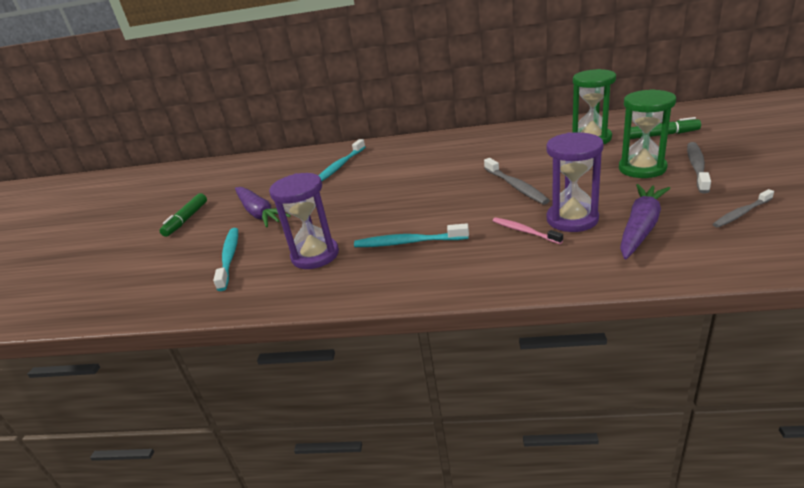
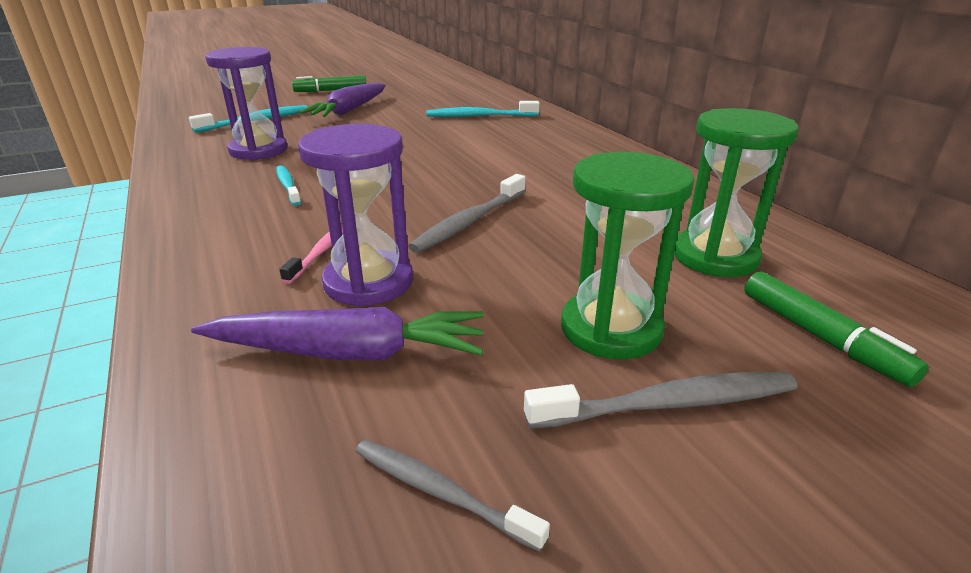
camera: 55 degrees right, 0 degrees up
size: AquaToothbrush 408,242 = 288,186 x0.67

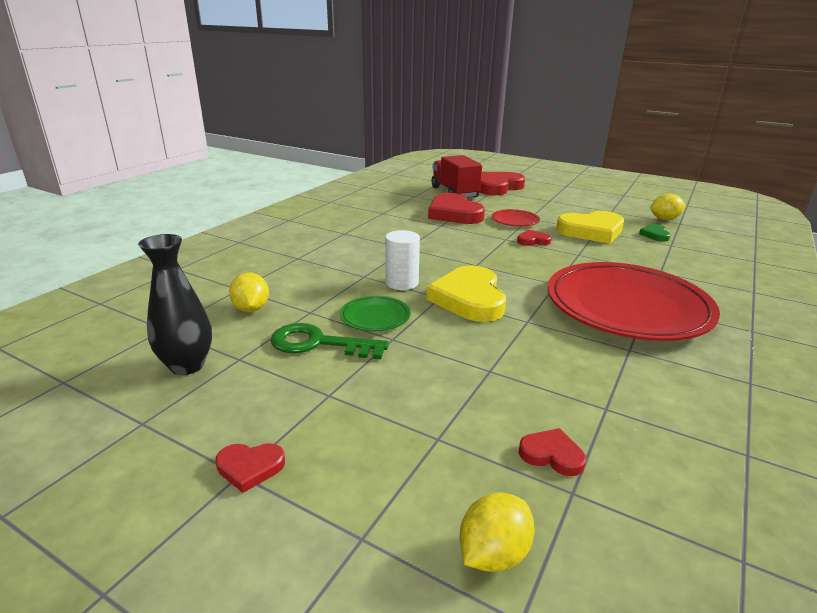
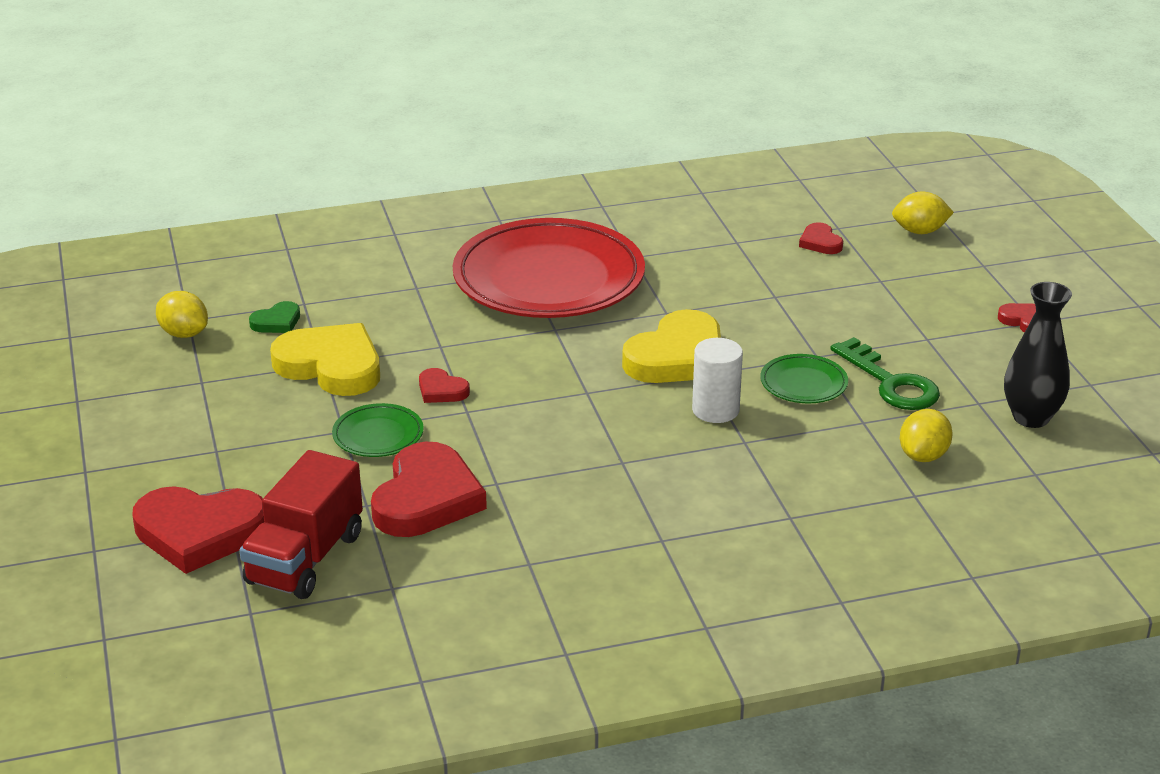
camera: 135 degrees left, 5 degrees up
colour: ScarletFlatDish 515,221 to EmeraldFlatDish 378,435

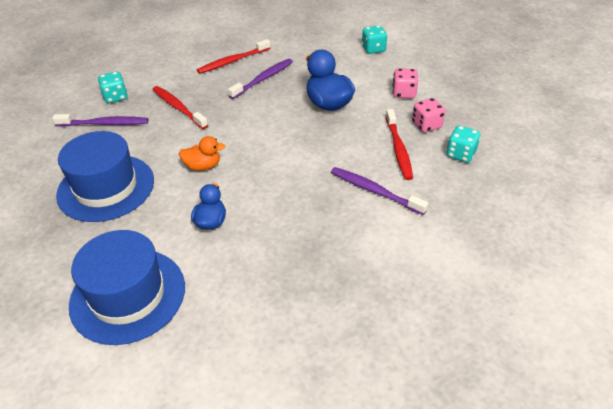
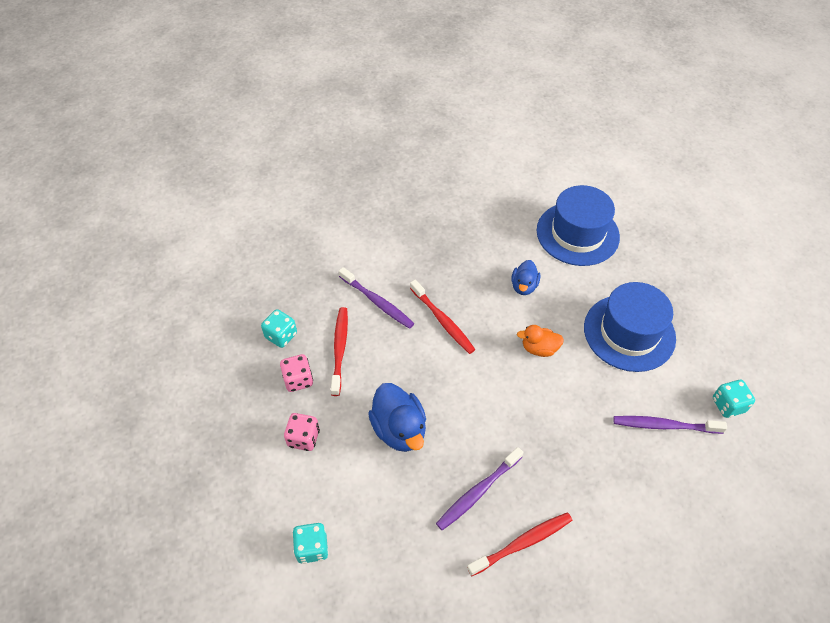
camera: 175 degrees left, 10 degrees up
relocated: ScarletToothbrush 178,107 to 443,321; AquaDice 115,97 to 728,405

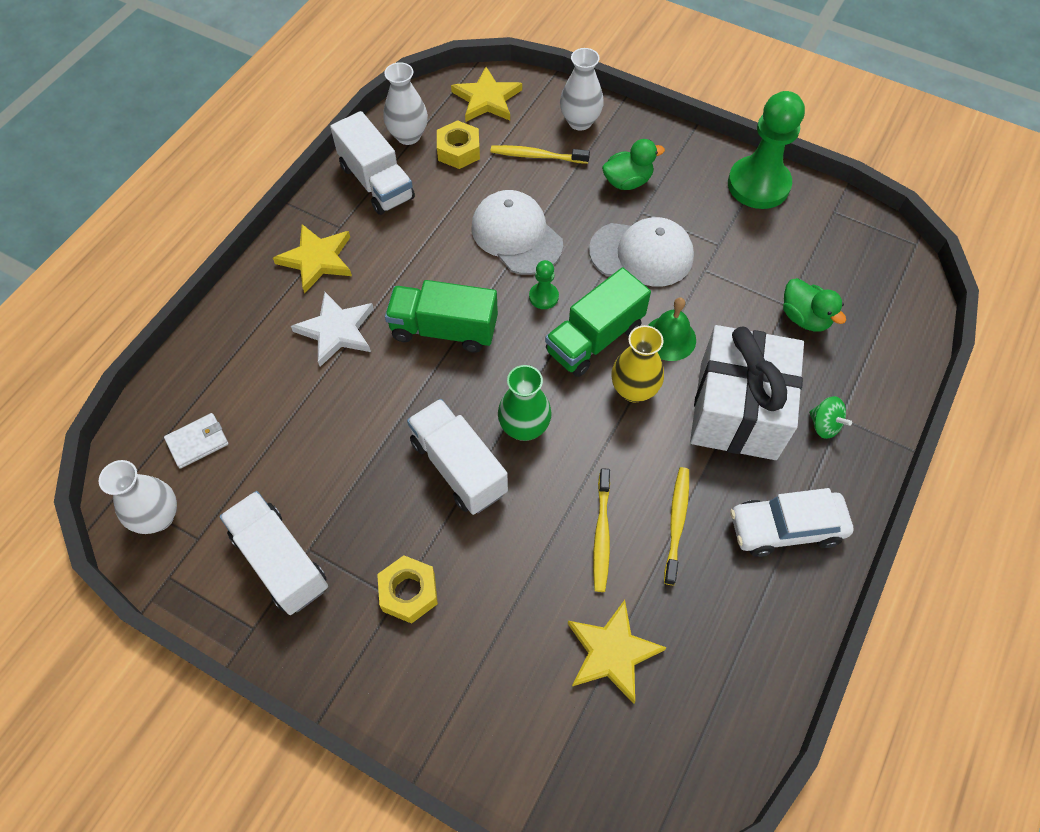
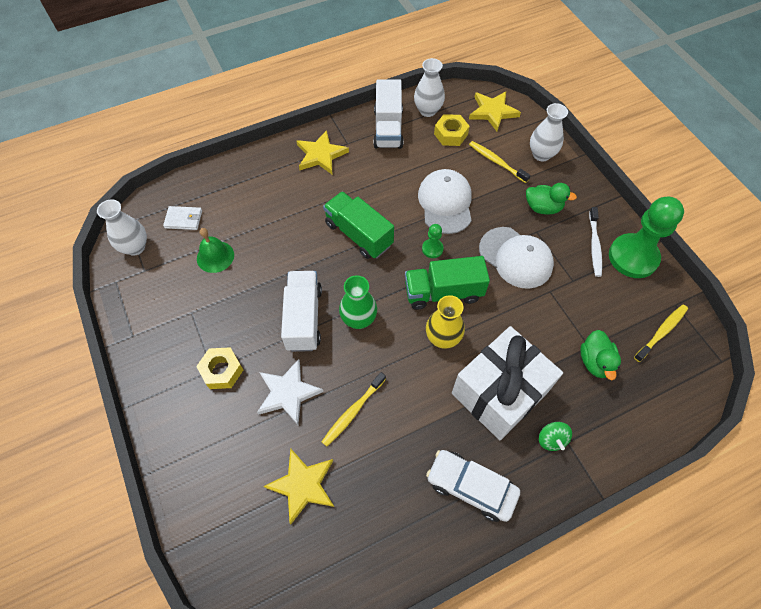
camera: 35 degrees right, 0 degrees up
missing: PureWhiteTruck 280,561
appeared: PureWhiteToothbrush 594,245
relocated: EmeraldBell 669,338 to 215,256; PureWhiteFivePointedStar 336,330 to 288,393; BrightYellowToothbrush 676,523 to 661,332

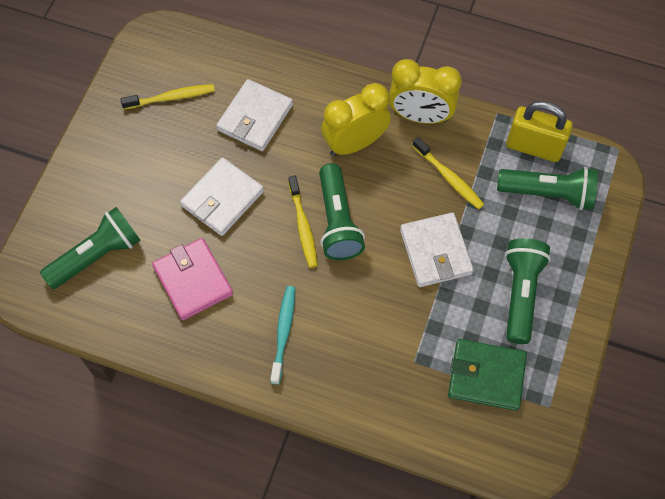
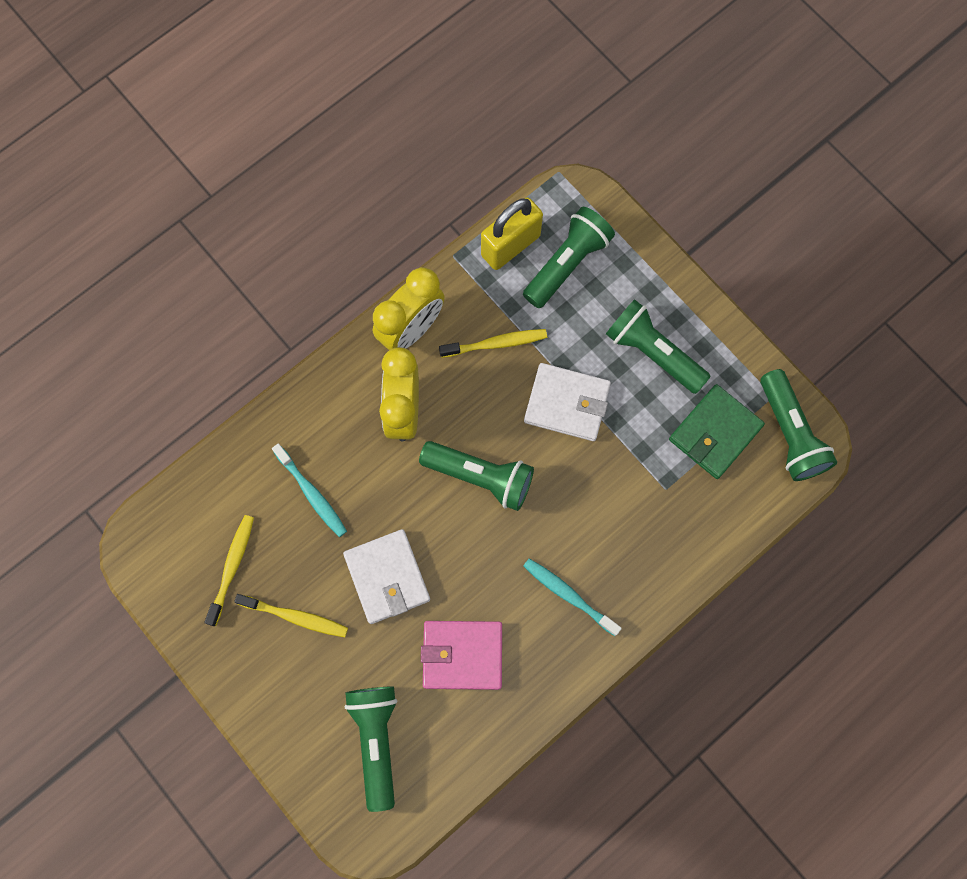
camera: 60 degrees left, 10 degrees up
appeared: EmeraldFlashlight 790,433
relocated: BrightYellowToothbrush 303,226 to 295,616
exchanged: PureWhiteCardWallet 255,118 to AquaToothbrush 311,493

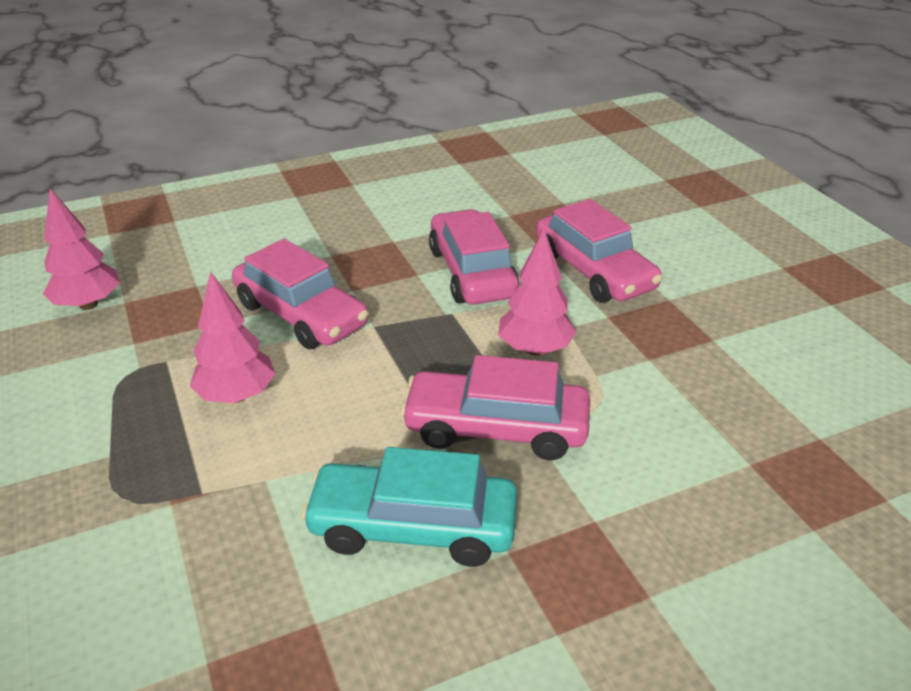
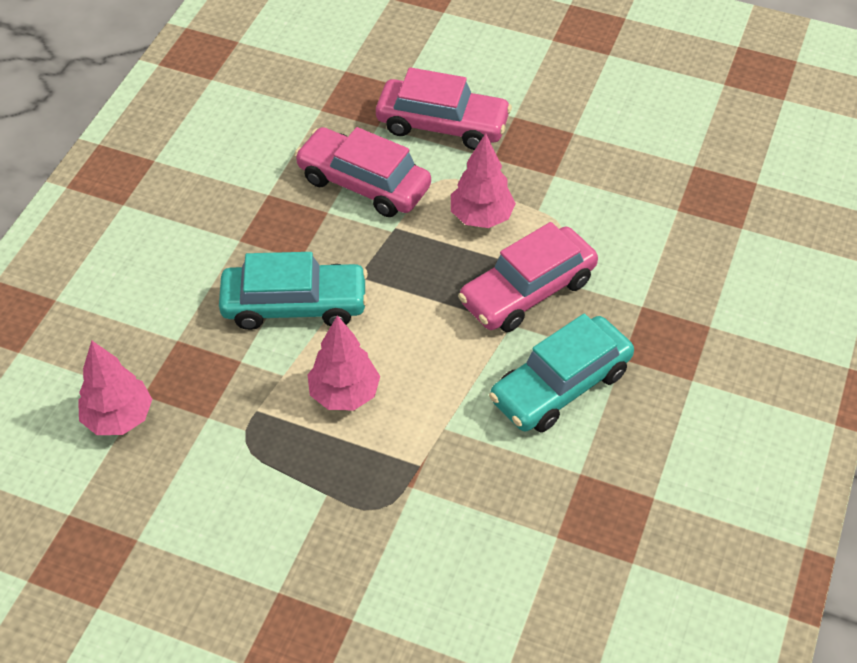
camera: 45 degrees left, 15 degrees up
colour: RosyToyCar 301,315 to AquaToyCar 295,305

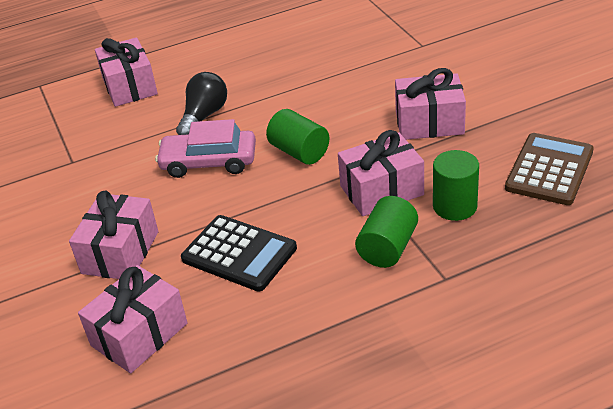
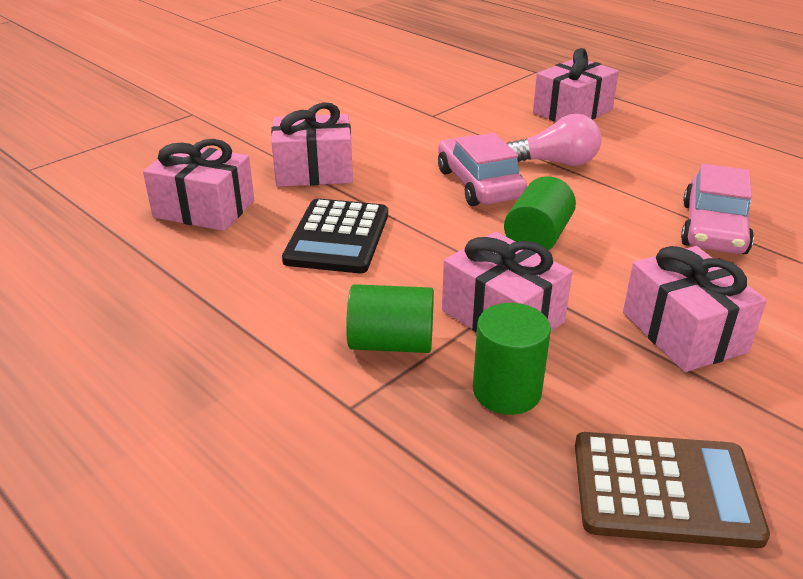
camera: 65 degrees right, 5 degrees down
appeared: RosyToyCar 714,228
colour: BlackLightbulb 204,116 to RosyLightbulb 556,162

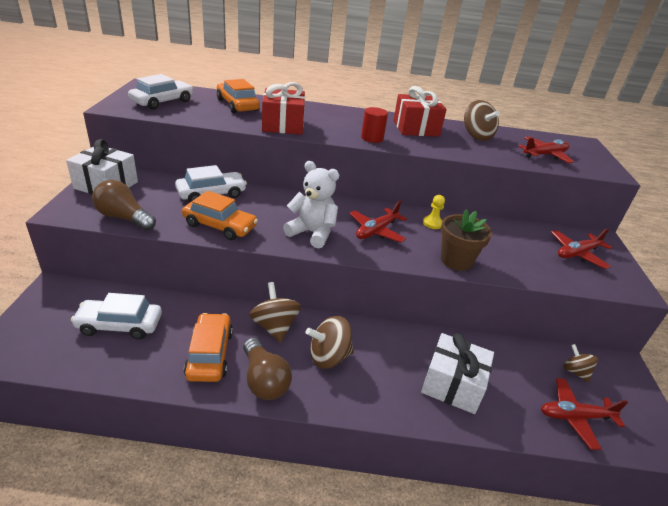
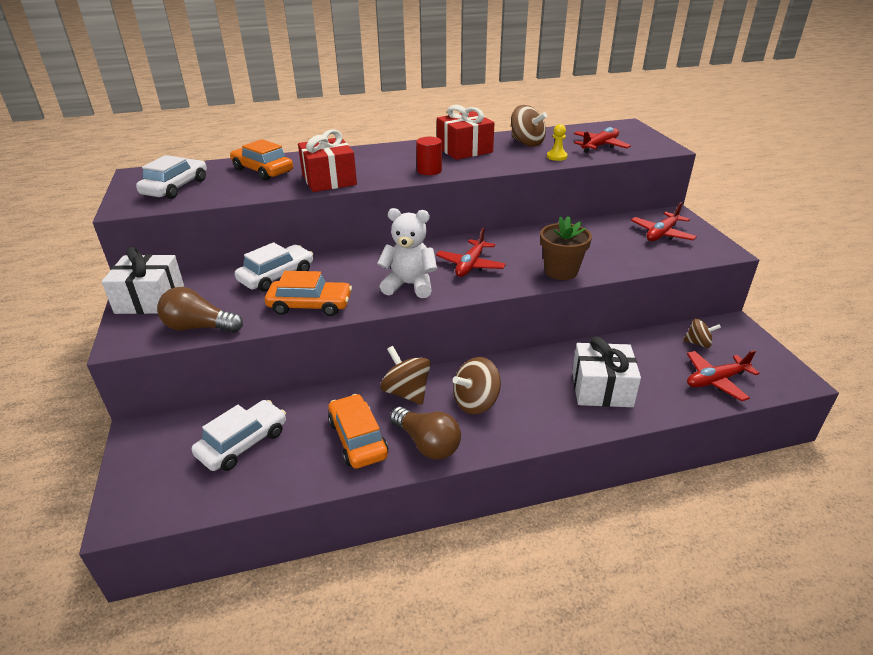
camera: 15 degrees left, 0 degrees up
relocated: BrightYellowGamePawn 432,223 to 556,157
spun: PureWhiteToyCar 120,325 = 243,443 150 degrees clockwise; BrownSpinningTop 575,372 = 698,343 150 degrees clockwise

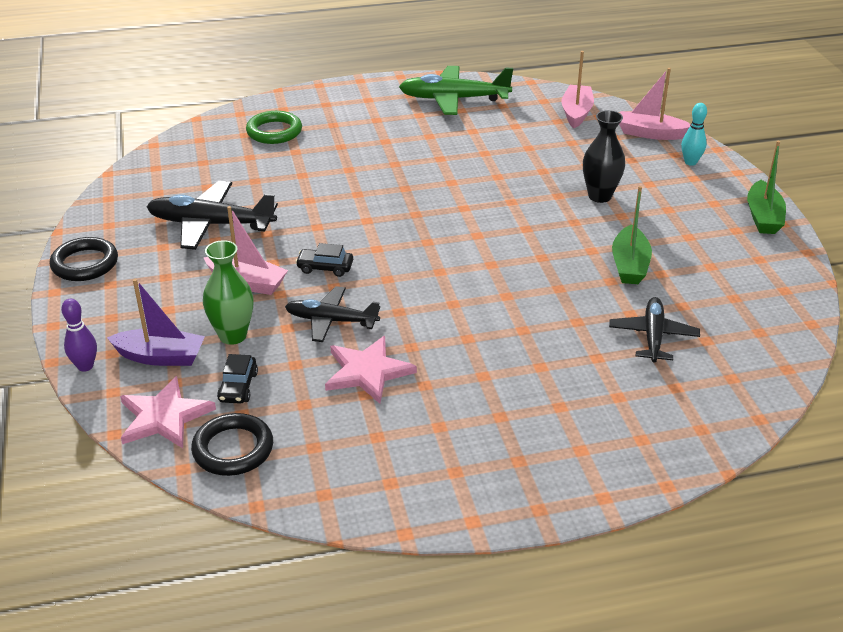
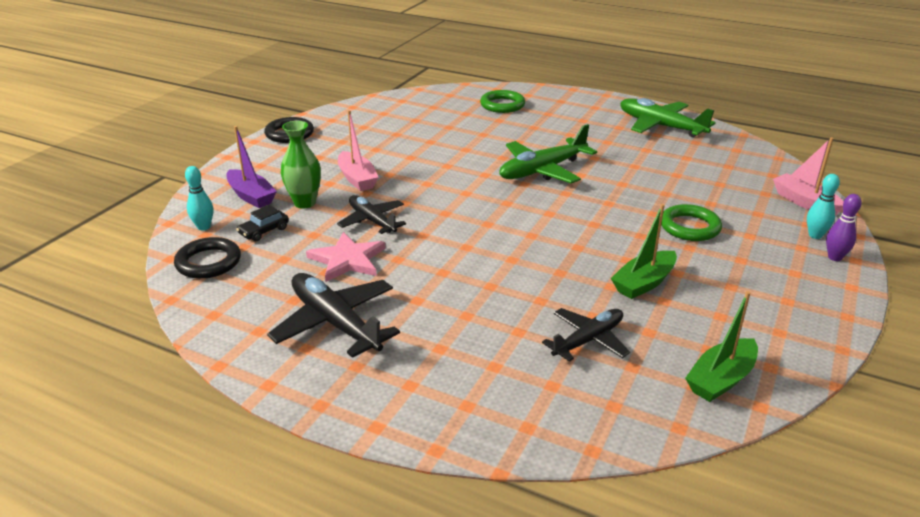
camera: 40 degrees right, 5 degrees down
missing: BlackToyCar 325,268; RosyToyBoat 576,113
appeared: EmeraldToyPlane 543,170
relocated: BlackToyPlane 211,224 to 335,323; EmeraldToyBoat 763,217 to 721,379; VioletSkittle 85,366 to 835,257
exchanged: RosyFivePointedStar 164,416 to AquaSkittle 204,227; BlackVase 600,196 to EmeraldHoop 689,227

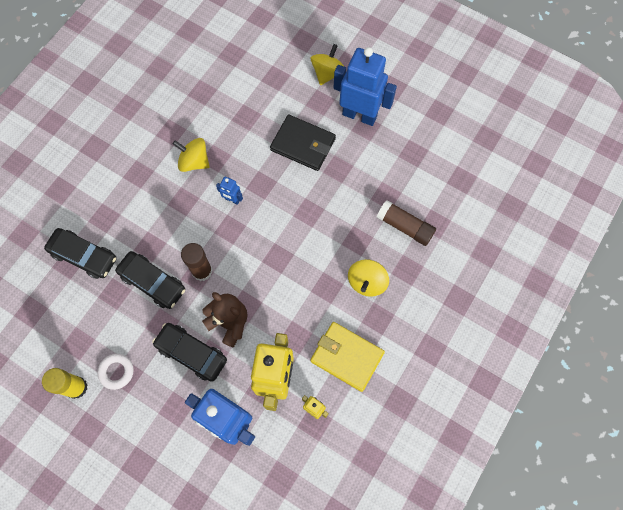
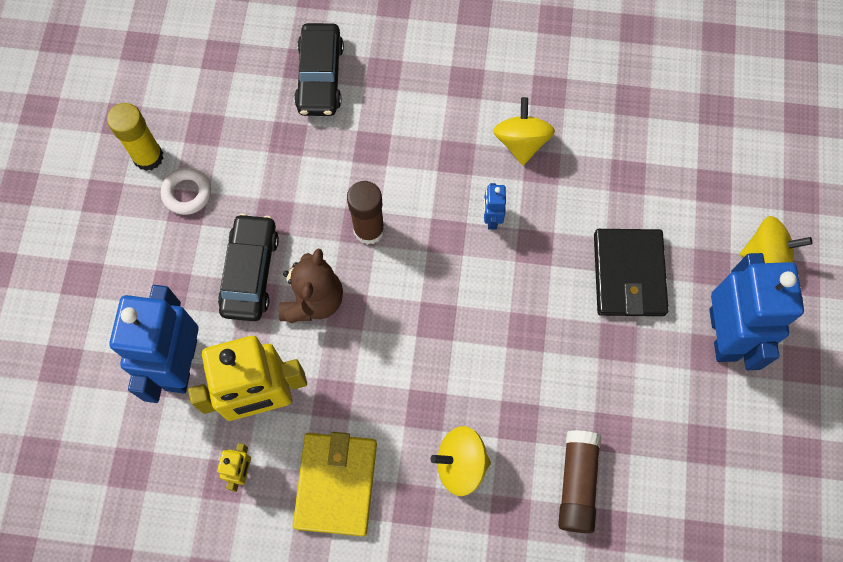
camera: 65 degrees right, 0 degrees up
missing: BlackToyCar 152,282

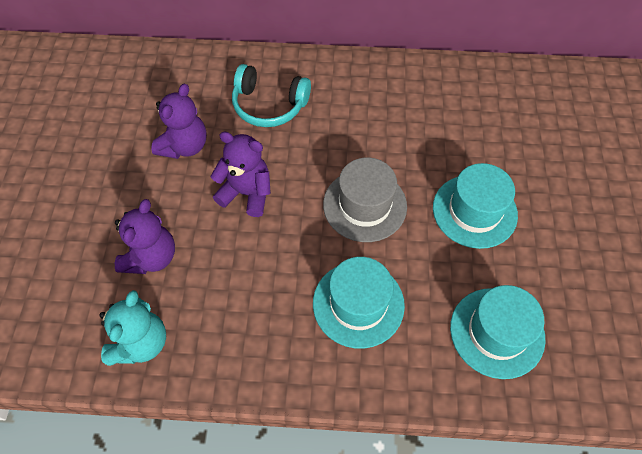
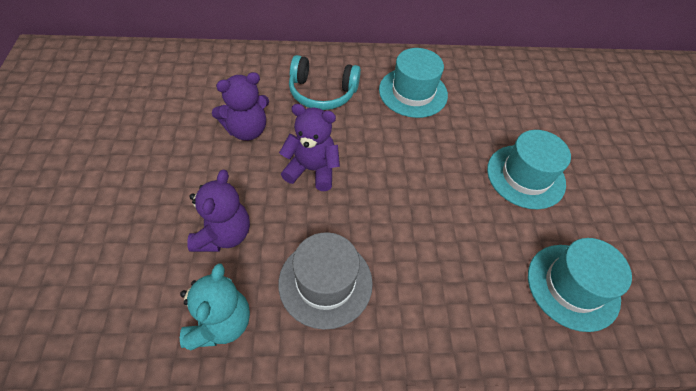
camera: 10 degrees left, 5 degrees down
relocated: AshGreyTallHat 365,205 to 325,282; AquaTallHat 358,304 to 413,92
spun: VioletStuffedBear 184,146 = 246,130 45 degrees clockwise

